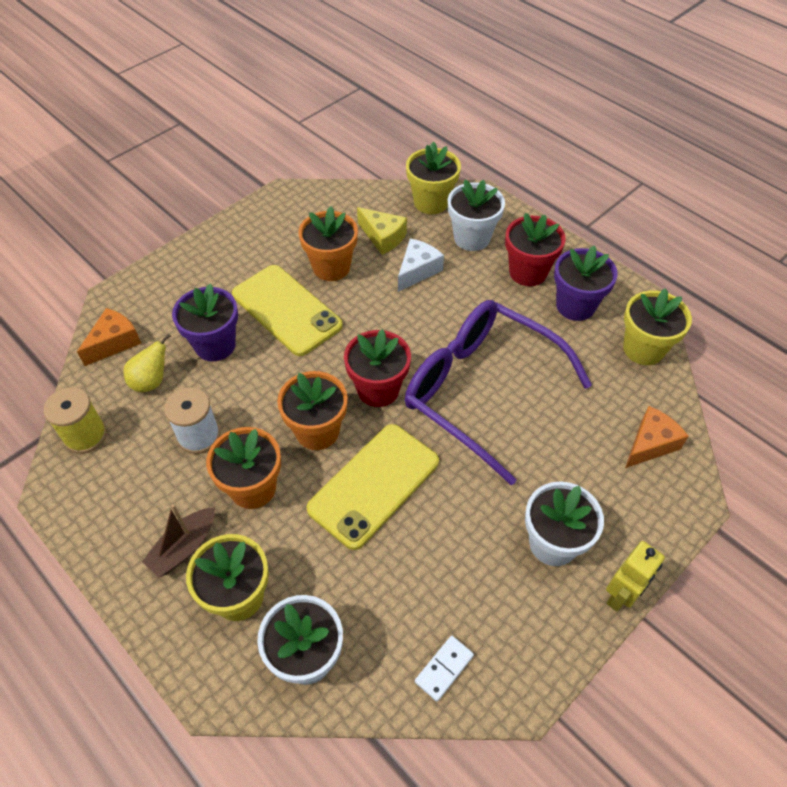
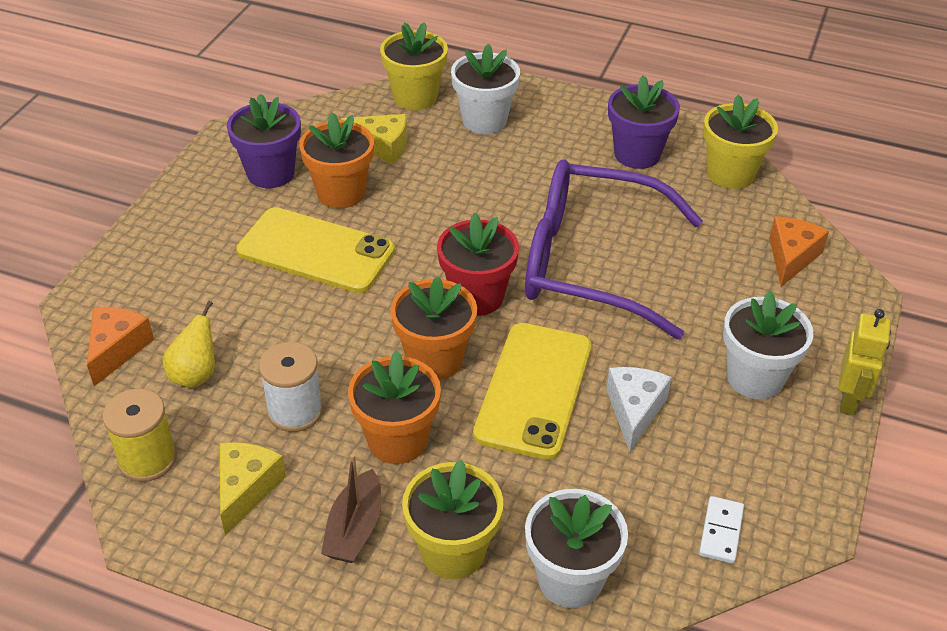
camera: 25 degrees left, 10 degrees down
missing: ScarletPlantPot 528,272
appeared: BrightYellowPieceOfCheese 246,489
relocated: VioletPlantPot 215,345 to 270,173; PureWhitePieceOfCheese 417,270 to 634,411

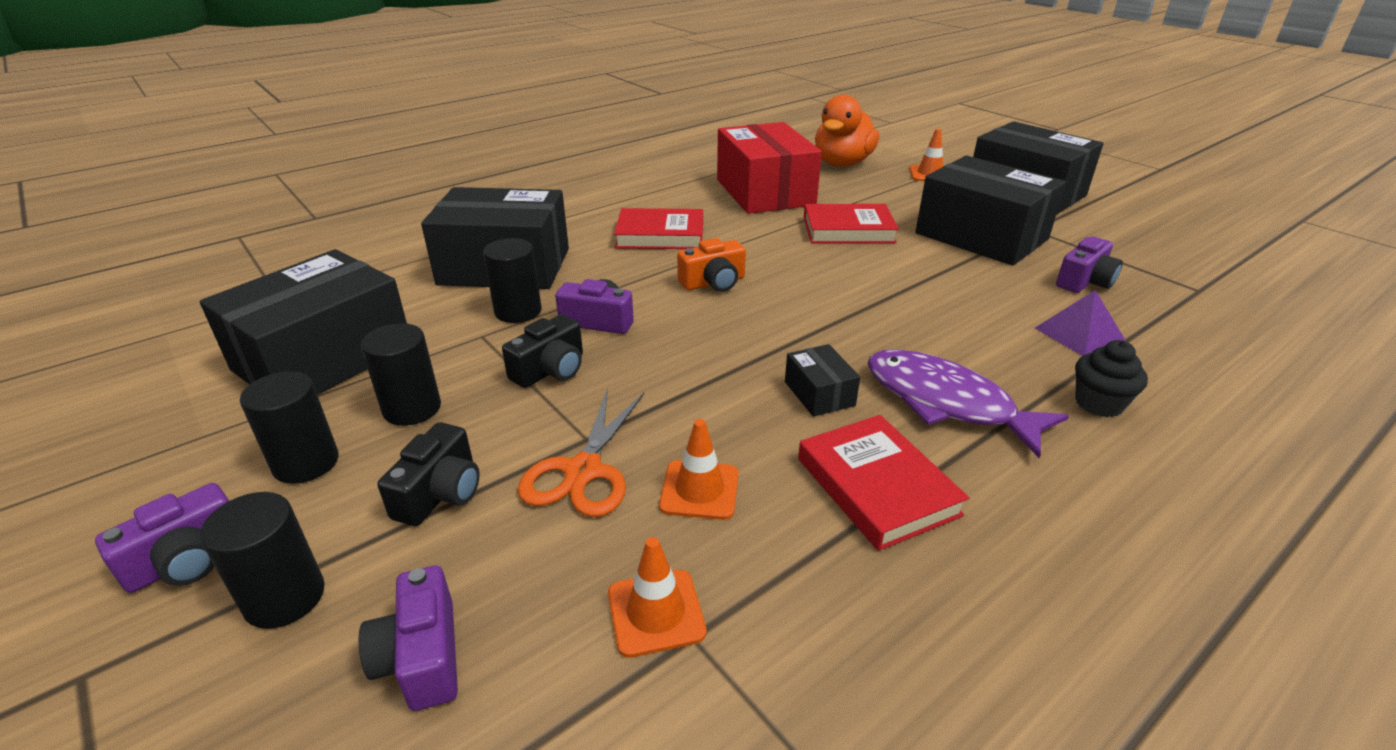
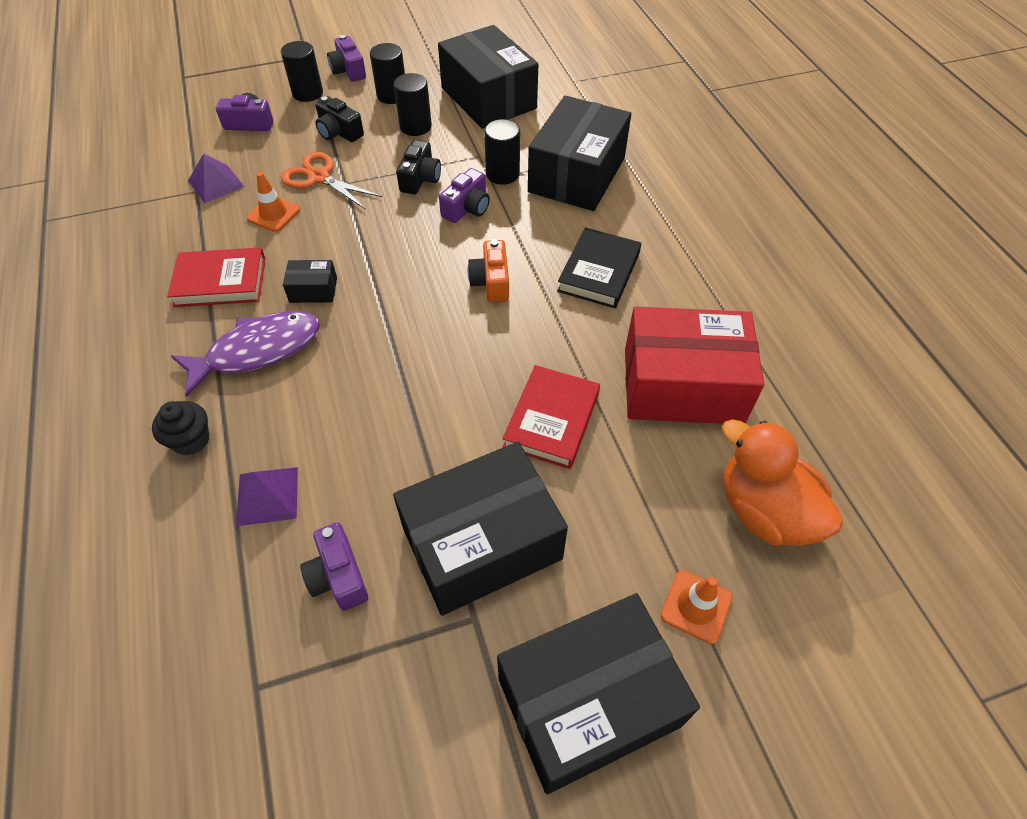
camera: 110 degrees right, 20 degrees up
exchanged: OrangeTrafficCone 656,612 to VioletPyramid 216,183
colour: ScarletBook 660,235 to BlackBook 599,272
spun: BlackCompactCamera 550,370 = 420,179 135 degrees counterclockwise

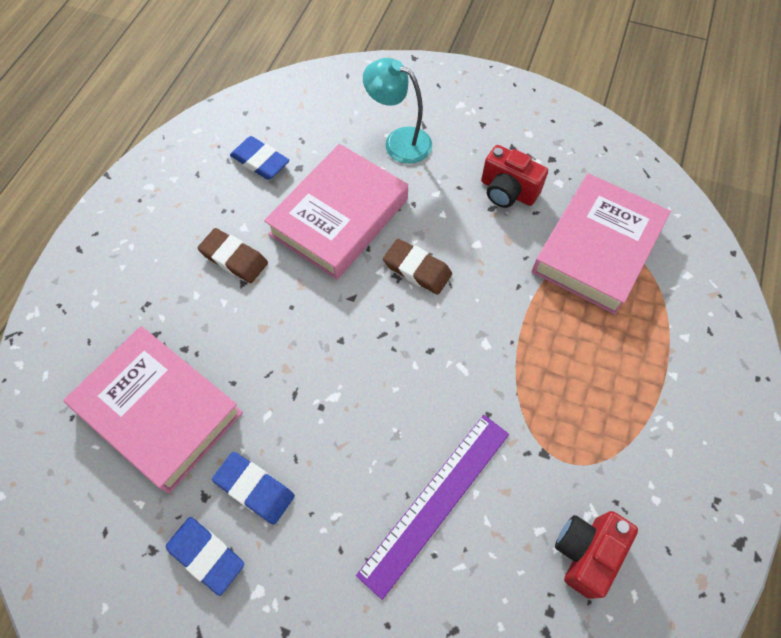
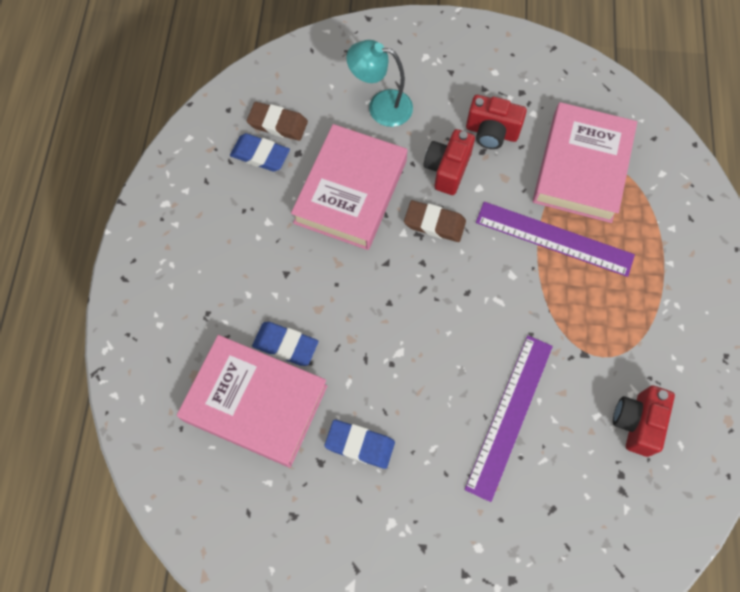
camera: 15 degrees left, 5 degrees up
appeared: ScarletCompactCamera 447,169; VioletMeasuringStick 554,238
relocated: BrownEraser 234,258 to 278,124; RoyalBlueEraser 206,555 to 285,345

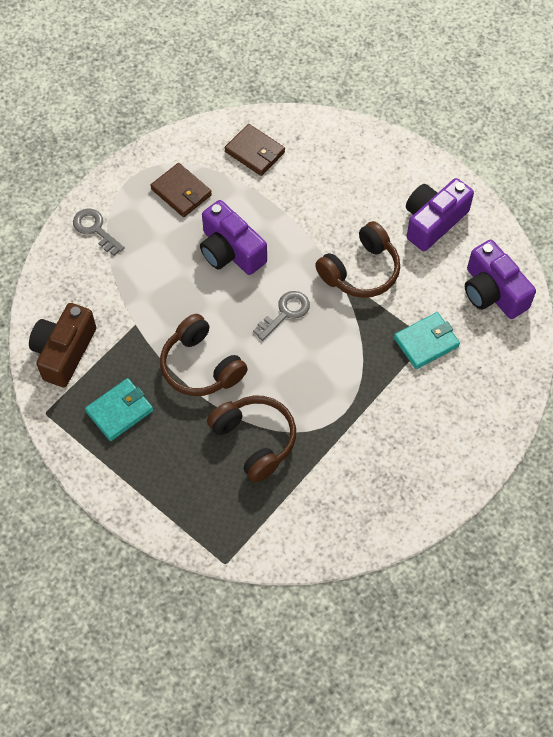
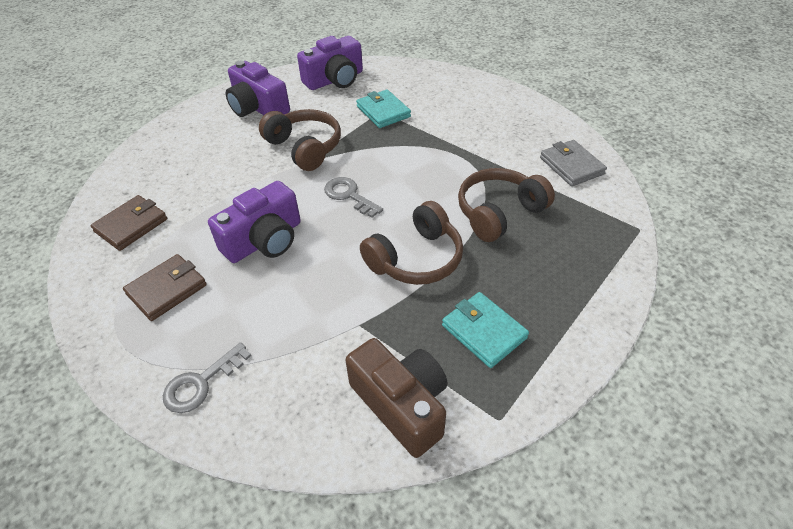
camera: 90 degrees left, 15 degrees down
appeared: AshGreyCardWallet 571,166
spun: BrownCompactCamera 64,352 = 402,404 150 degrees counterclockwise

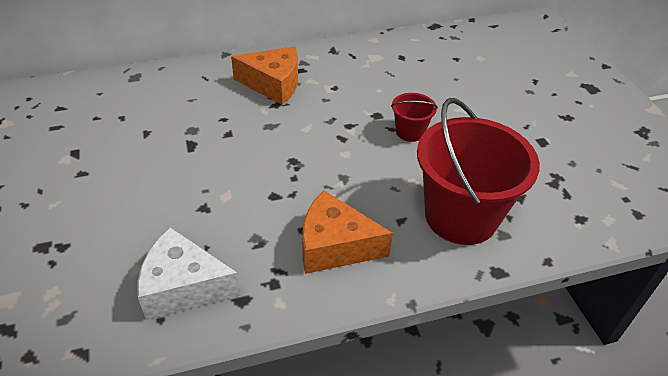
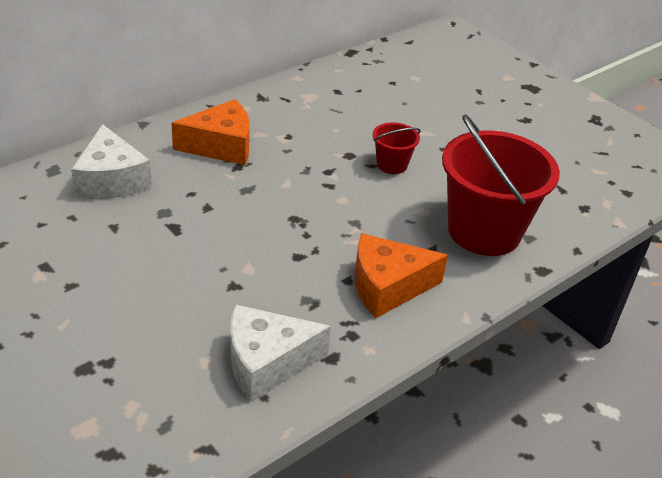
camera: 25 degrees left, 5 degrees down
appeared: PureWhitePieceOfCheese 111,180

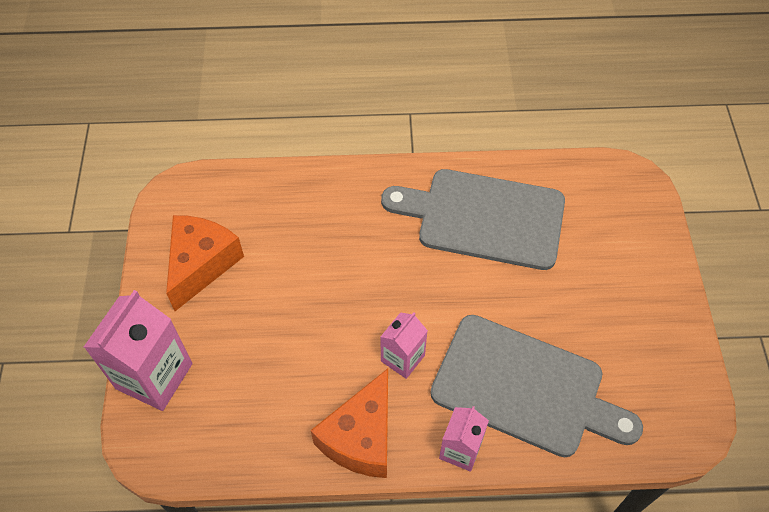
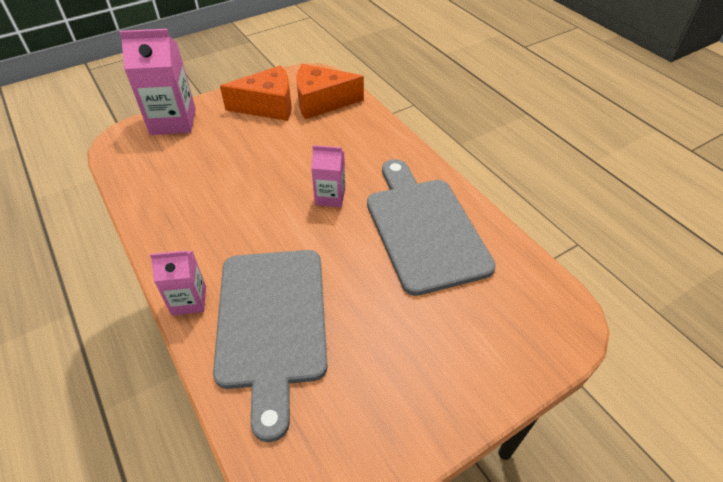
camera: 60 degrees right, 10 degrees down
relocated: OrangePieceOfCheese 361,437 to 322,102; RosyMilkCarton 402,358 to 330,197

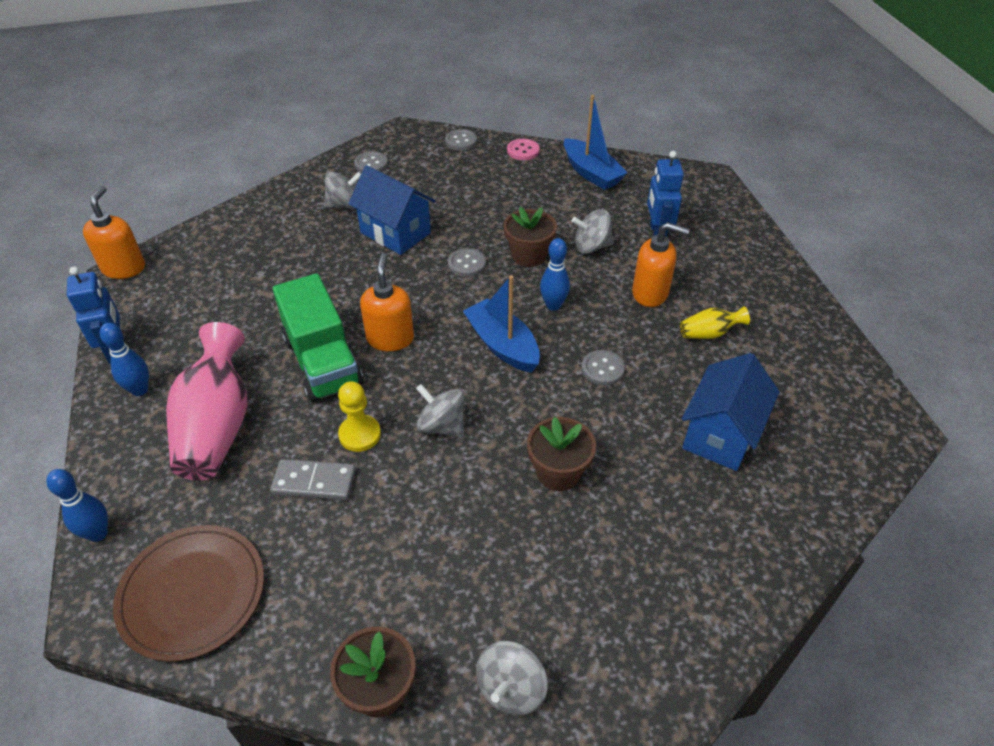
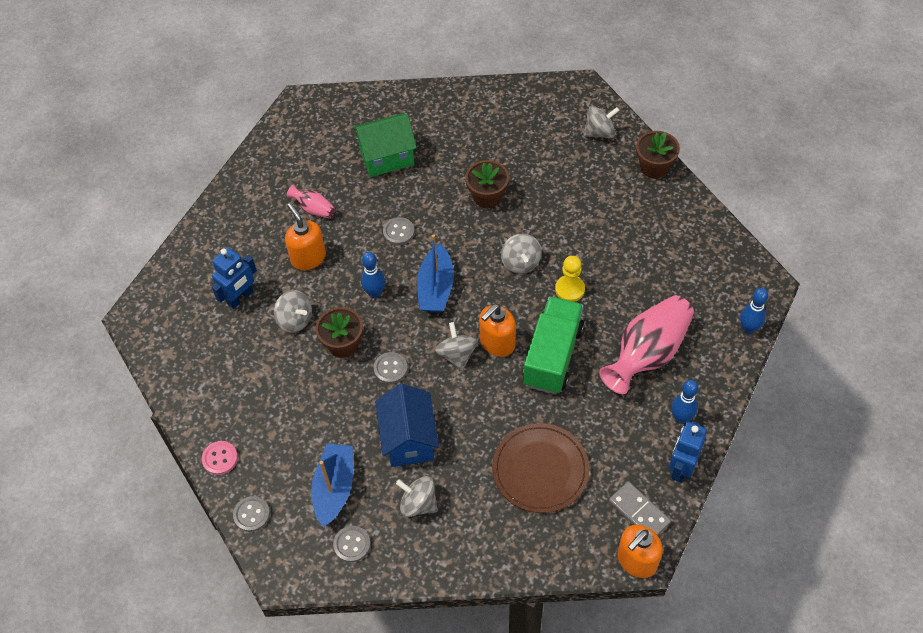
camera: 135 degrees left, 10 degrees up
appeared: AshGreySpinningTop 457,355
relocated: RoyalBlueToyBoat 591,173 to 334,488; BrownFlatDish 192,593 to 540,469; AshGreyDomino 314,482 to 639,512
colour: BrightYellowVase 709,333 to RosyVase 314,209; RoyalBlueHouse 720,435 to EmeraldHouse 387,157

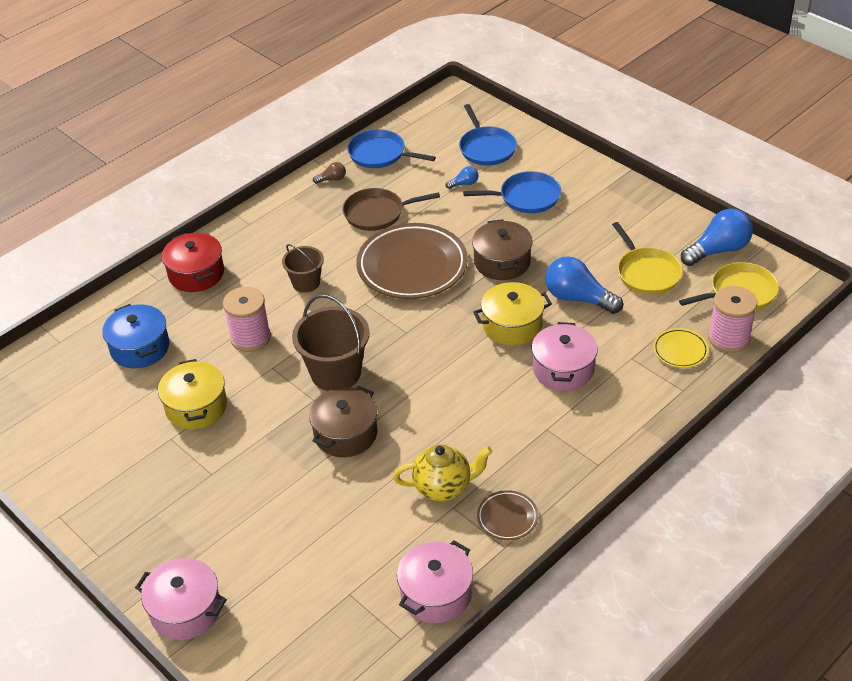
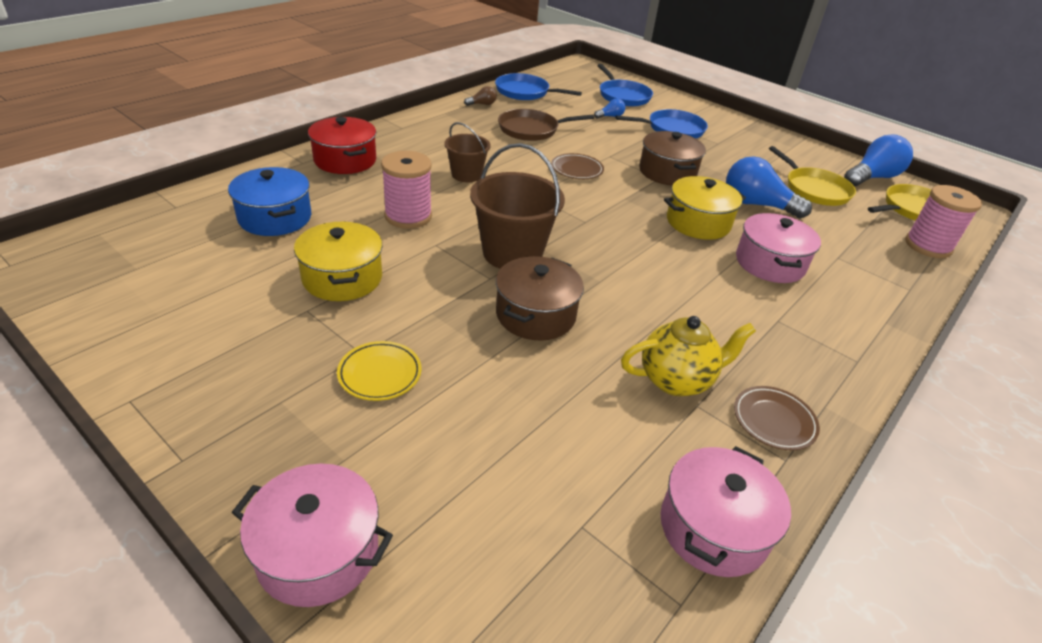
camera: 10 degrees left, 5 degrees down
relocated: BrightYellowFlatDish 680,351 to 380,374
size: BrownFlatDish 412,266 = 577,170 x0.46

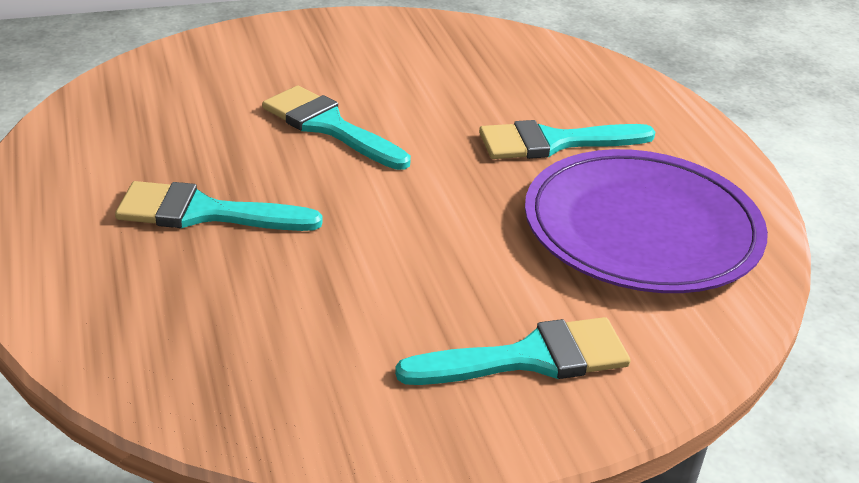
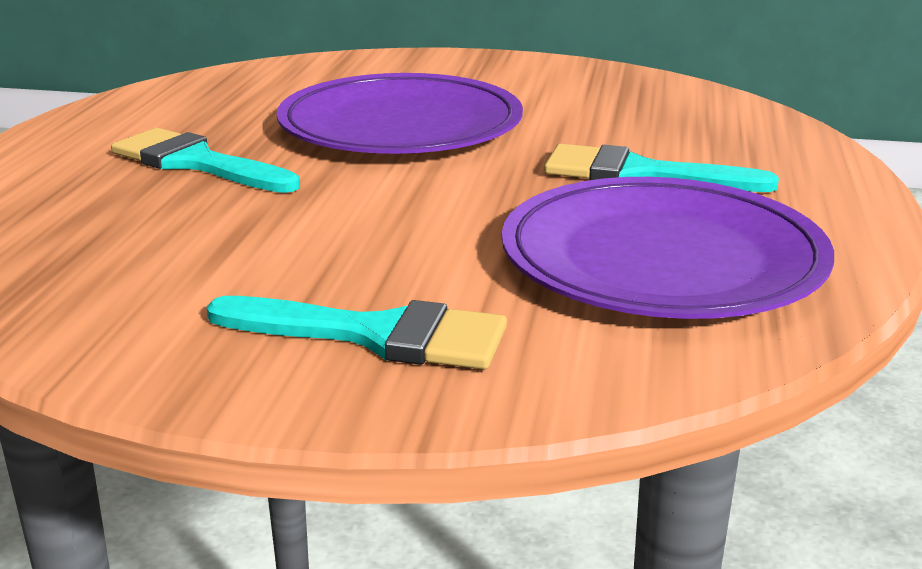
camera: 30 degrees right, 10 degrees down
exchanged: AquaBrush 329,126 to VioletFlatDish 400,126

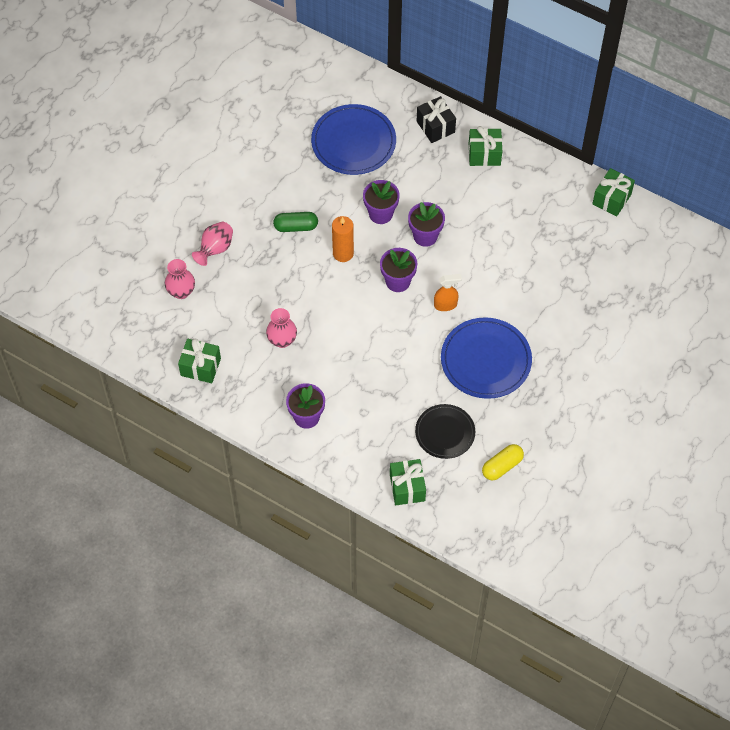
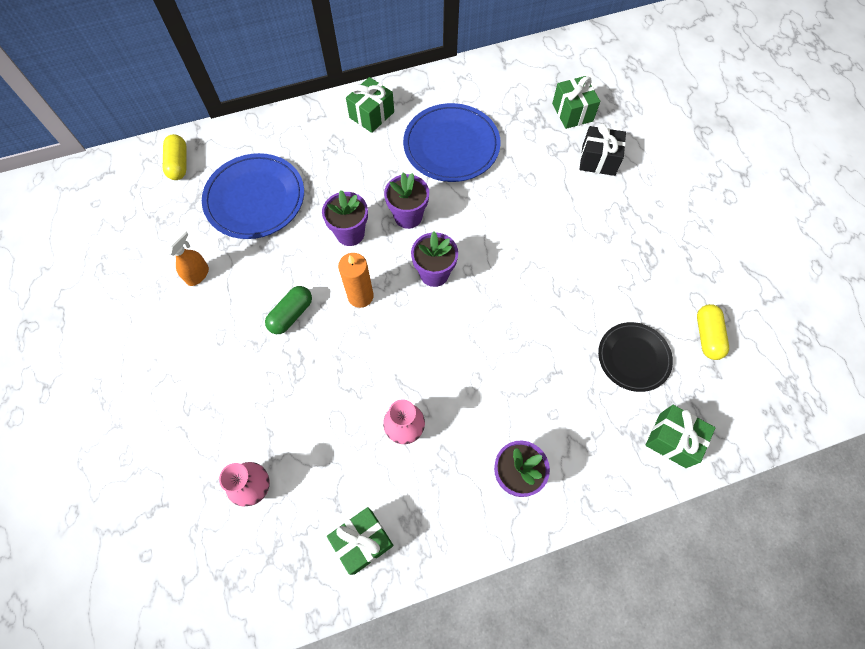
camera: 50 degrees left, 5 degrees up
missing: RosyVase 215,249
appeared: BrightYellowPillShape 178,164
relocated: OrangeSprayer 445,305 to 198,274; RoyalBlueFlatDish 486,360 to 451,145; EmeraldWrappedGift 611,199 to 572,112; BlackWrappedGift 435,127 to 598,160

